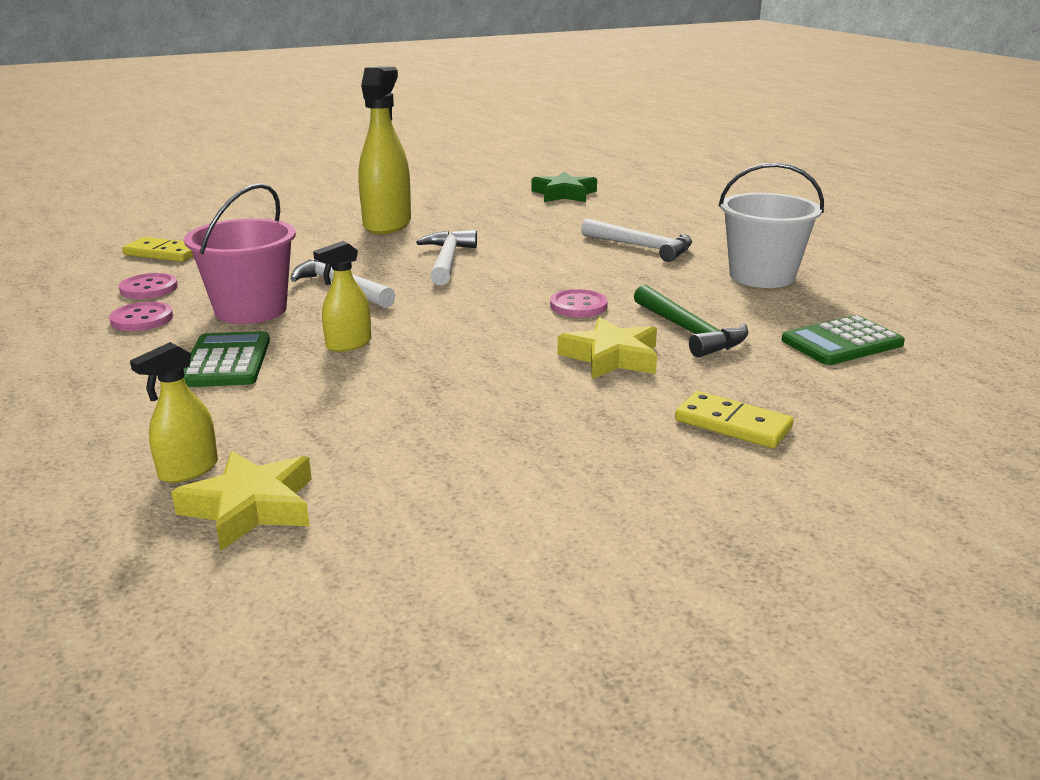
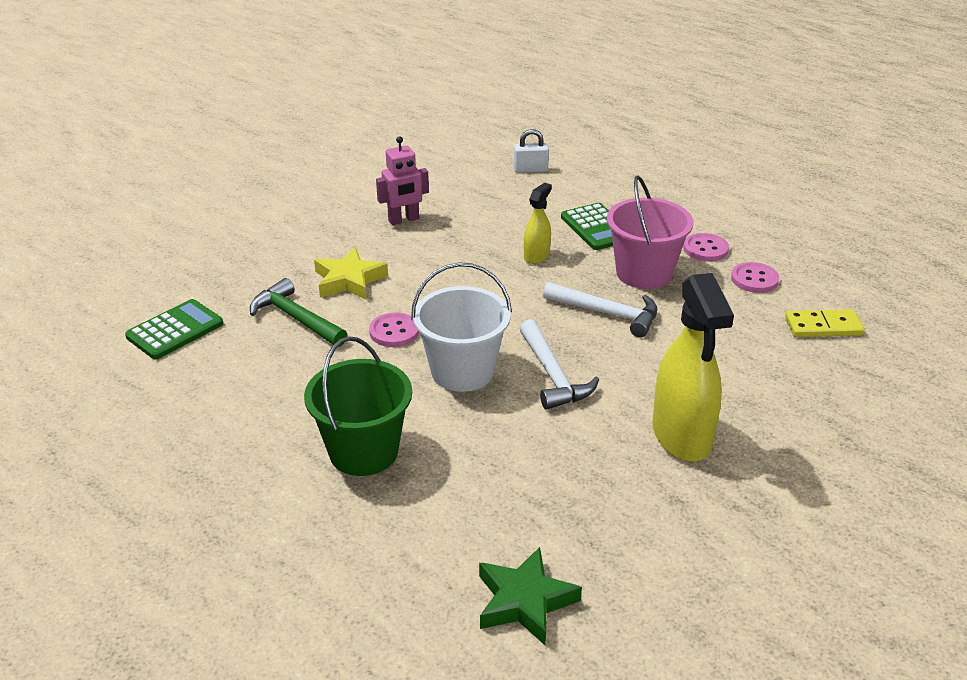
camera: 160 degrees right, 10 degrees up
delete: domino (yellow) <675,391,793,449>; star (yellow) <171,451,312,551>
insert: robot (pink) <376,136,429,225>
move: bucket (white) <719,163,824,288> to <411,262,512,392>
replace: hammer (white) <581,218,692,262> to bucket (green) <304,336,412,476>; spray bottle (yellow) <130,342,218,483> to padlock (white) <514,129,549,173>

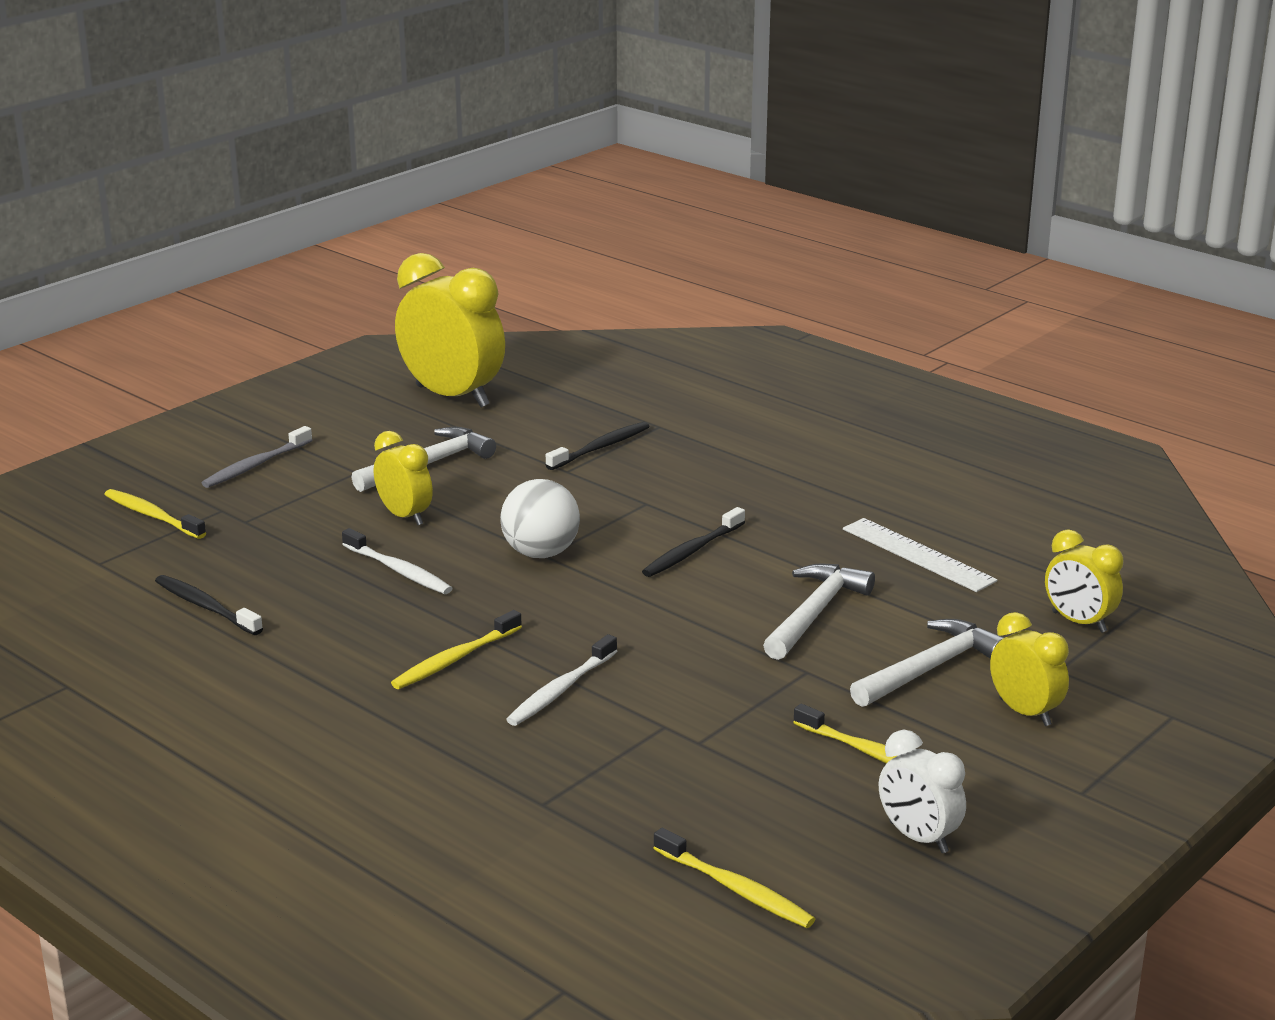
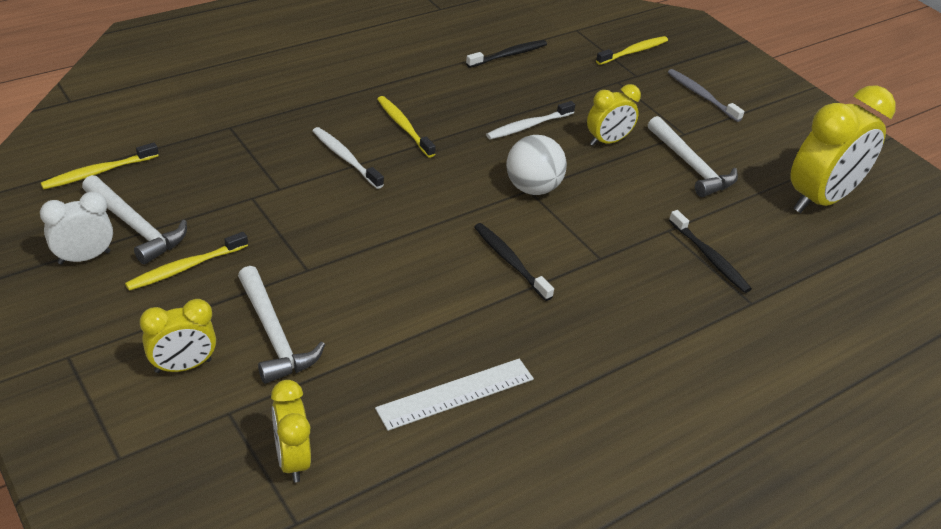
camera: 100 degrees right, 15 degrees up
move: hammer (white) <763,563,875,660> to <82,175,187,265>
rotate: clock (yellow) <1045,529,1123,633> = <271,380,311,482> 75 degrees counterclockwise

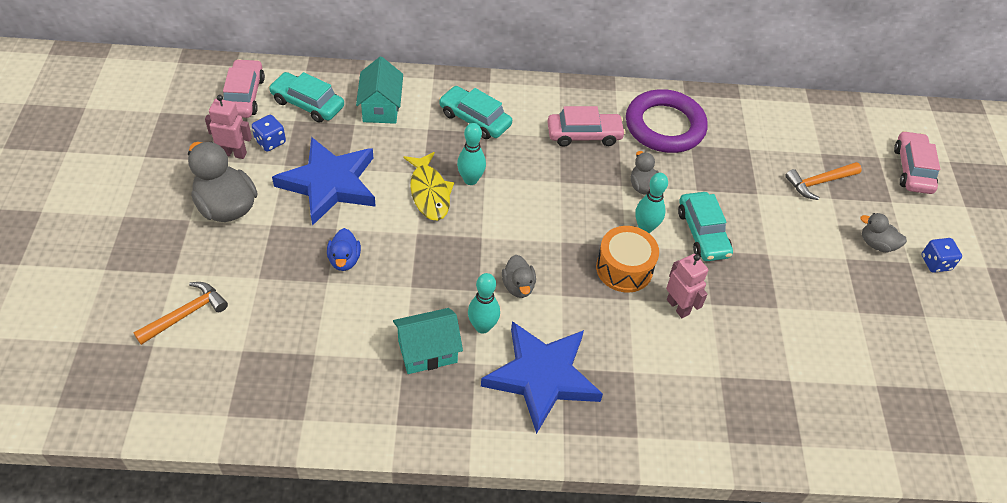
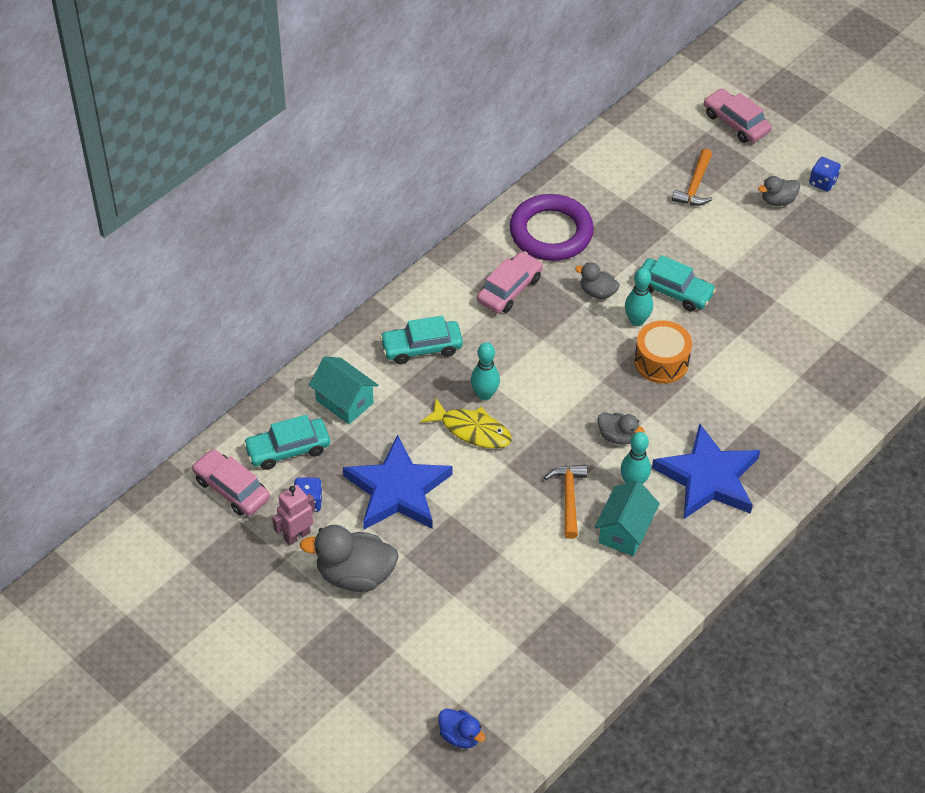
camera: 45 degrees left, 0 degrees up
delete: robot (pink) <666,254,708,318>
move: duck (blue) <327,228,361,271> to <438,709,486,749>; hammer (orange) <133,282,228,345> to <544,465,587,539>

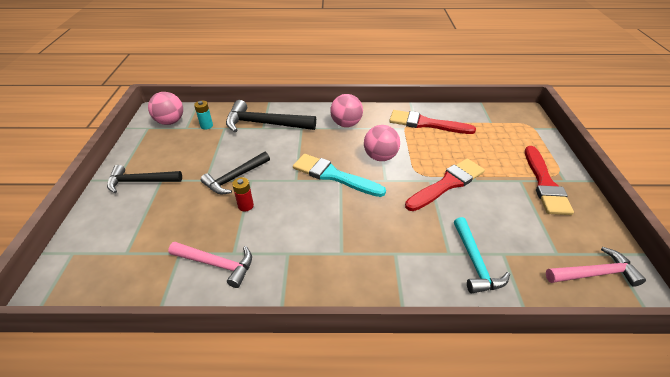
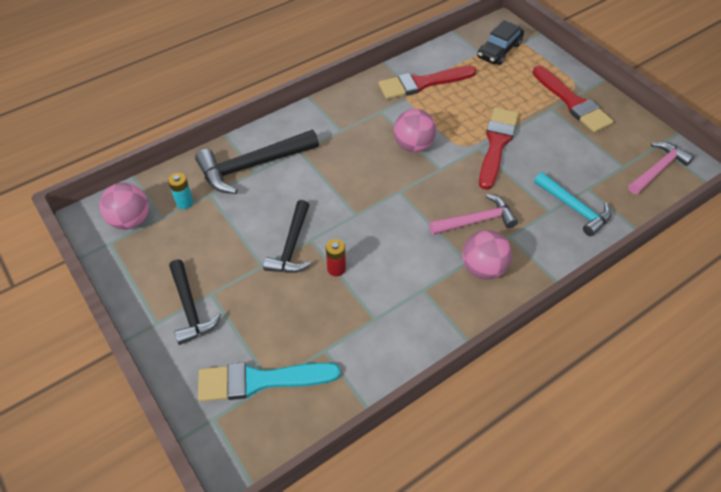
camera: 35 degrees left, 10 degrees up
insert: car (black) <477,20,524,65>
move: ball (pink) <330,94,363,127> to <462,230,512,280>; brush (turquoise) <293,154,386,197> to <198,363,341,402>; hammer (pink) <168,242,252,288> to <429,194,518,235>
rotate: hammer (black) <107,165,182,193> = <169,260,222,345> 75 degrees counterclockwise

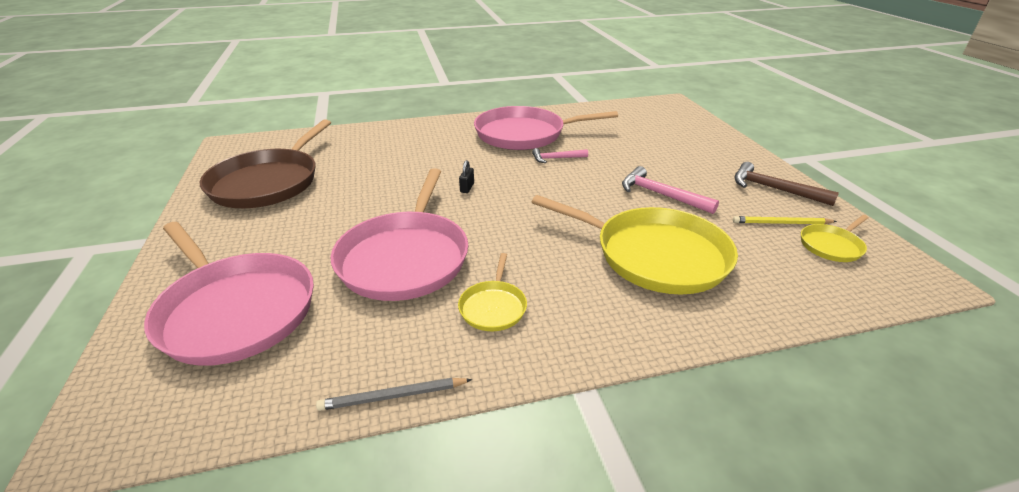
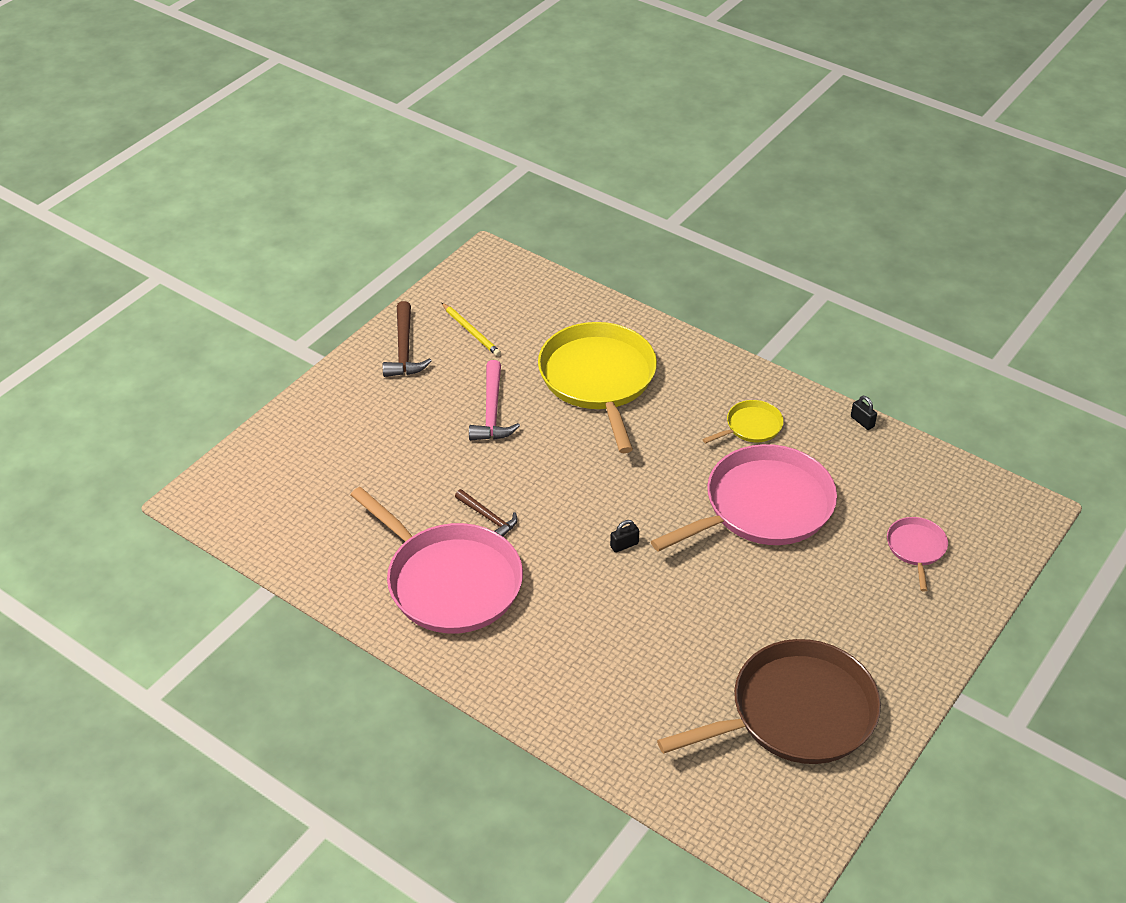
camera: 130 degrees left, 10 degrees up
delete: pan (yellow) <801,215,868,262>
replace: pencil (grey) <316,378,472,411> to padlock (black) <851,396,877,430>
recolor: hammer (pink) <532,148,588,163> to hammer (brown) <455,489,518,537>
resize: pan (pink) <144,222,314,366> = <887,517,948,591> x0.46

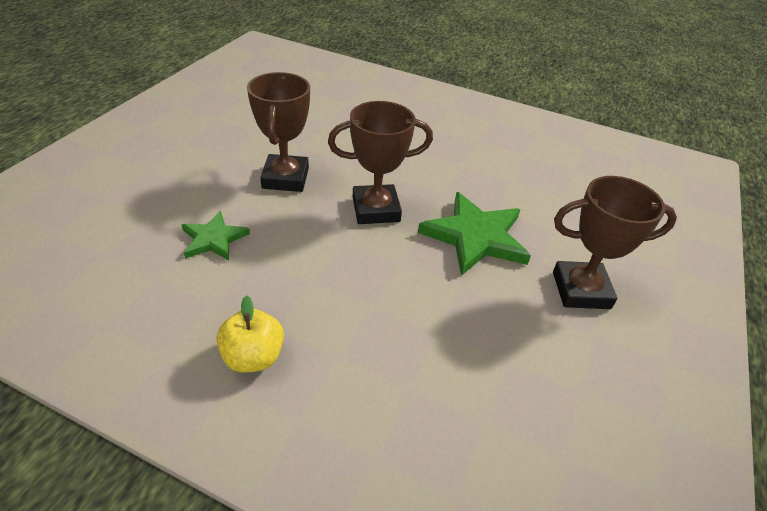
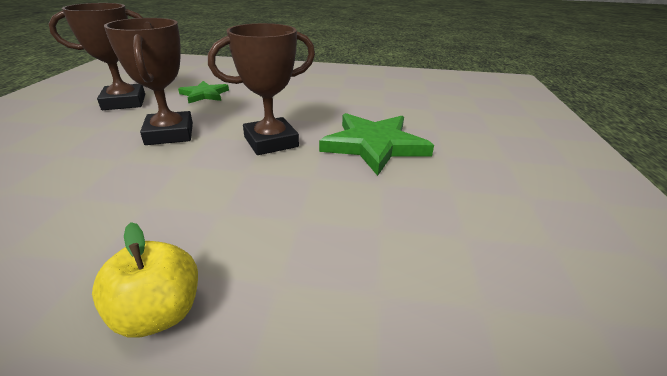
camera: 15 degrees left, 10 degrees down
move: trophy (brown) <553,176,677,309> to <49,3,145,110>; star (green) <182,211,250,260> to <178,81,229,103>

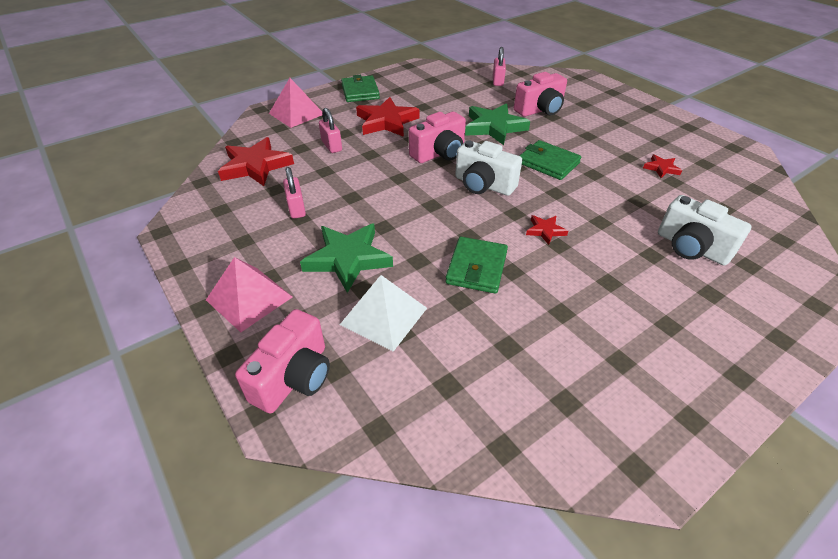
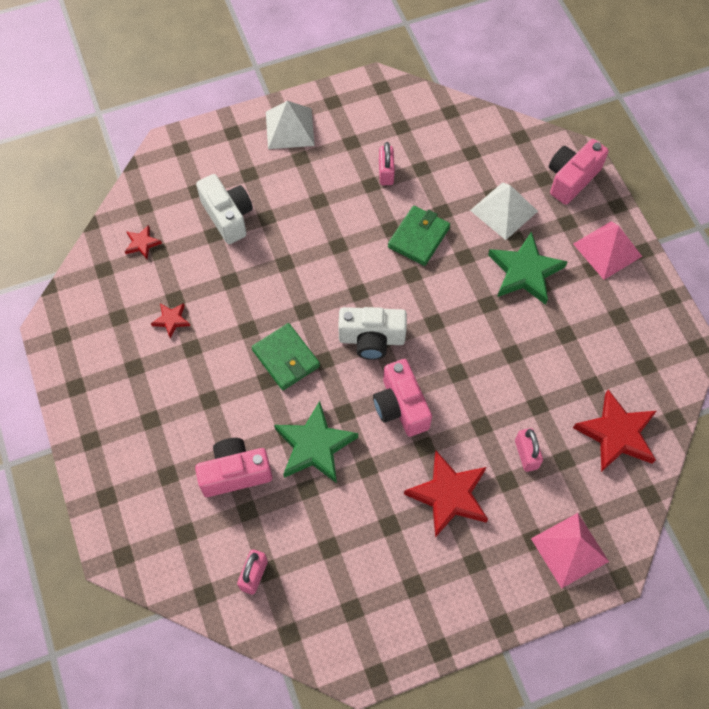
camera: 165 degrees left, 20 degrees up
delete: wallet (green) <341,75,380,102>
insert: pyramid (white) <266,101,315,149>
move: padlock (pink) <283,167,306,219> to <379,142,395,185>; star (red) <526,215,568,245> to <125,225,162,259>
rotate: camera (pink) <409,112,466,163> = <373,359,432,437> 90 degrees counterclockwise; camera (white) <455,140,522,196> = <338,307,407,360> 135 degrees clockwise

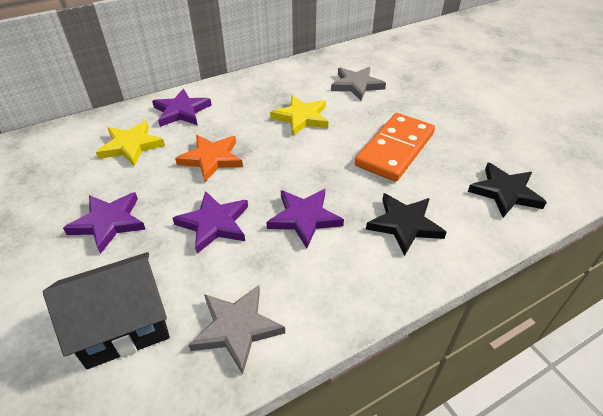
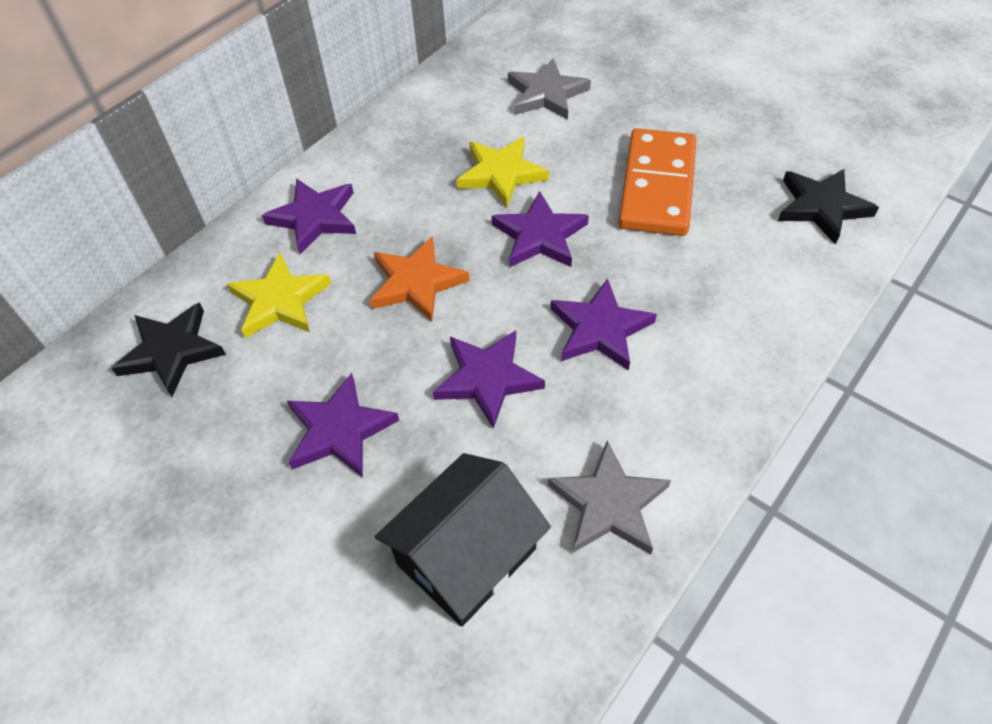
camera: 20 degrees left, 10 degrees up
insert: star (purple) <492,191,589,267>
move: star (black) <366,193,447,256> to <111,302,226,397>

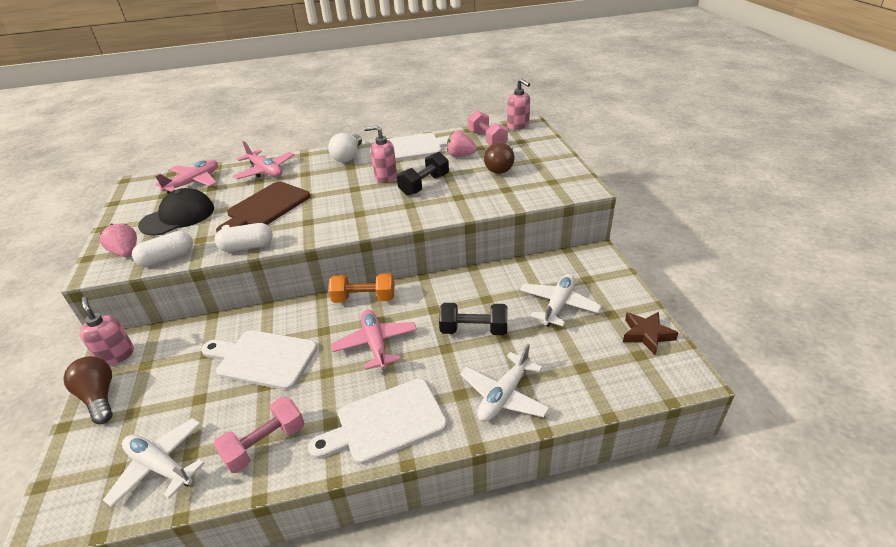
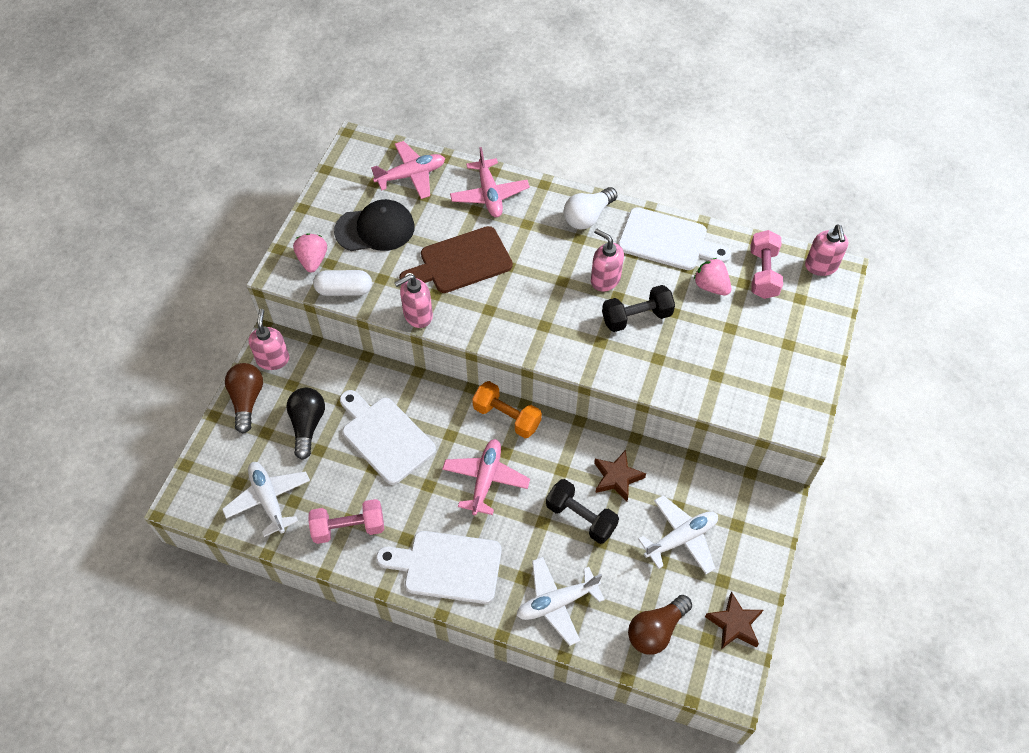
camera: 30 degrees right, 20 degrees up
insert: light bulb (black) <286,388,325,460>; star (brown) <594,450,646,502>
move: light bulb (brown) <484,143,514,174> to <628,595,692,655>
replace: capsule (white) <214,223,273,252> to soap dispenser (pink) <394,274,433,328>

